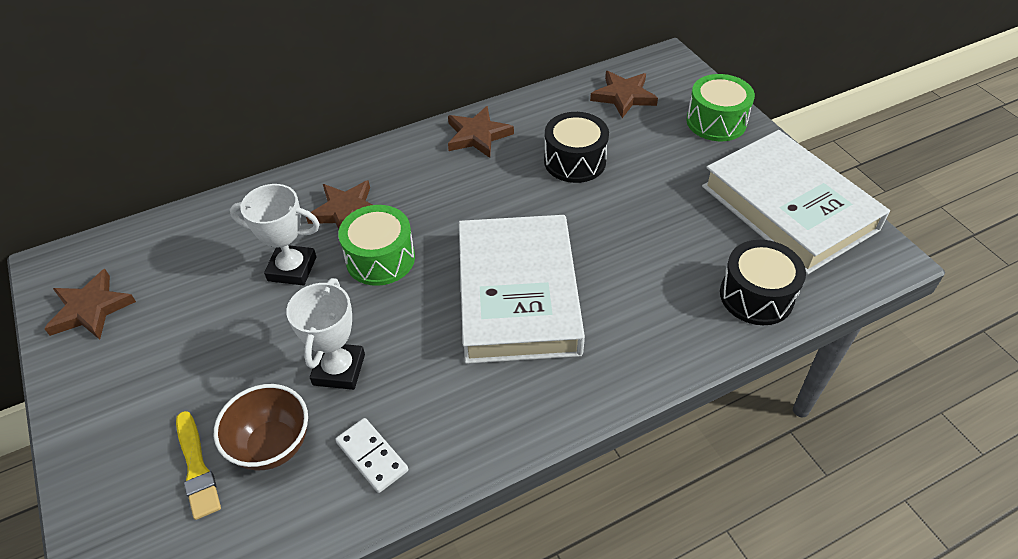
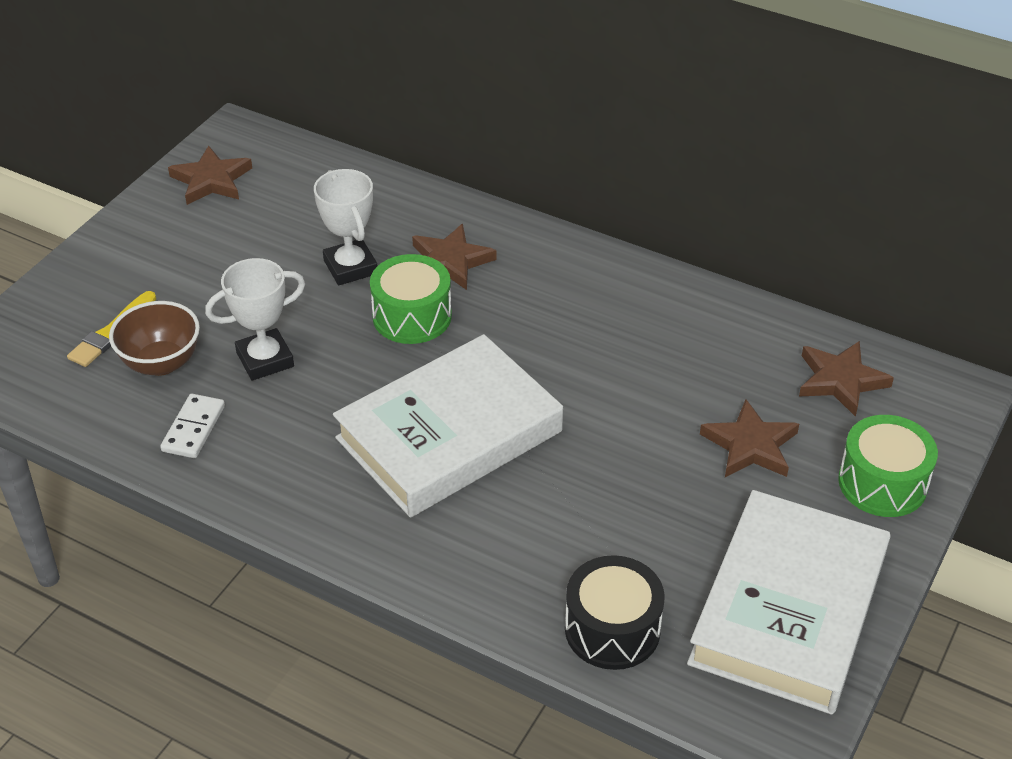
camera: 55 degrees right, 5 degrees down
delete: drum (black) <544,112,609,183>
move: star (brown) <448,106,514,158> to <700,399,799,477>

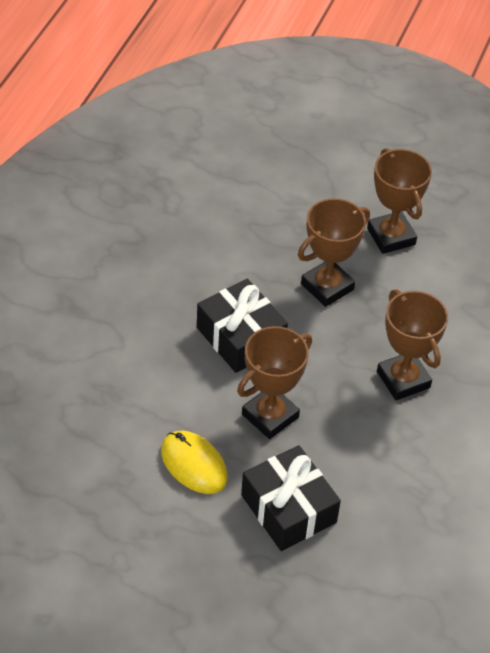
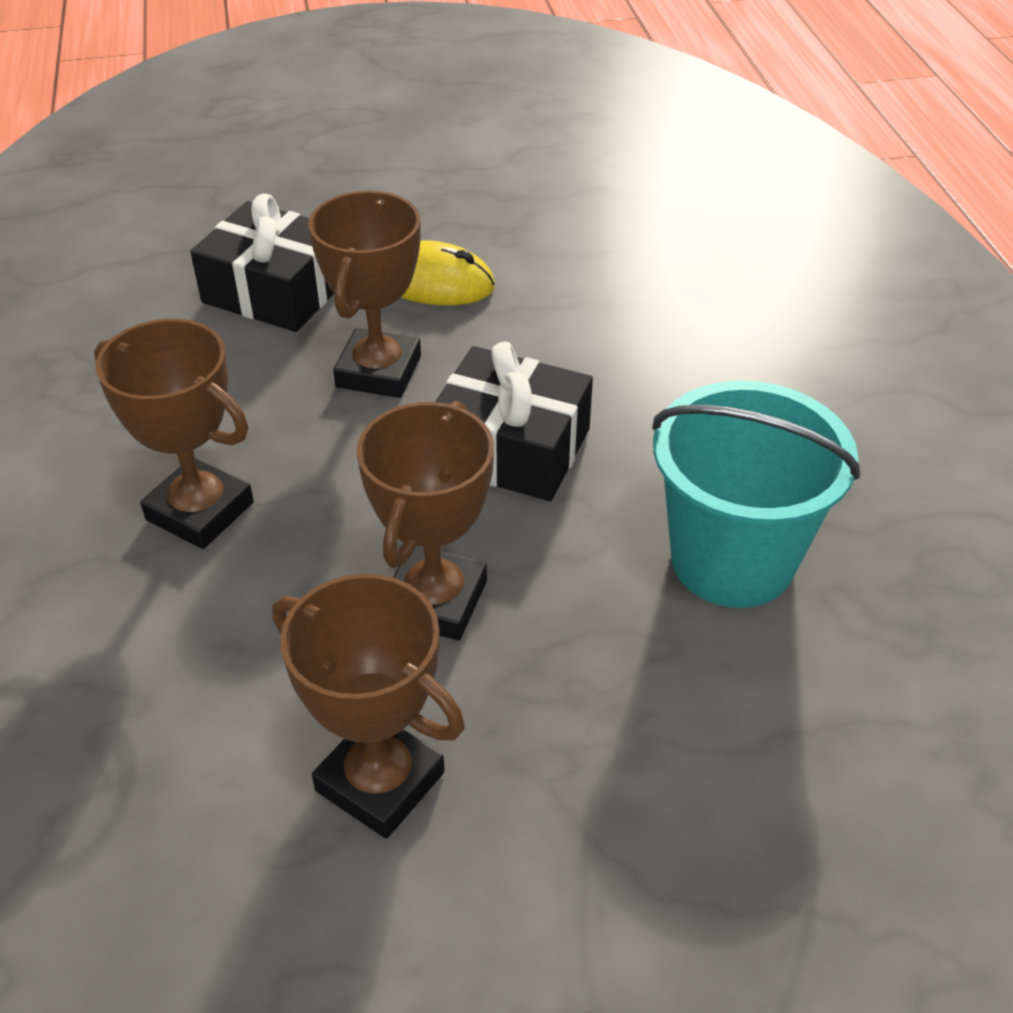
camera: 150 degrees right, 5 degrees down
insert: bucket (turquoise) <652,381,860,608>

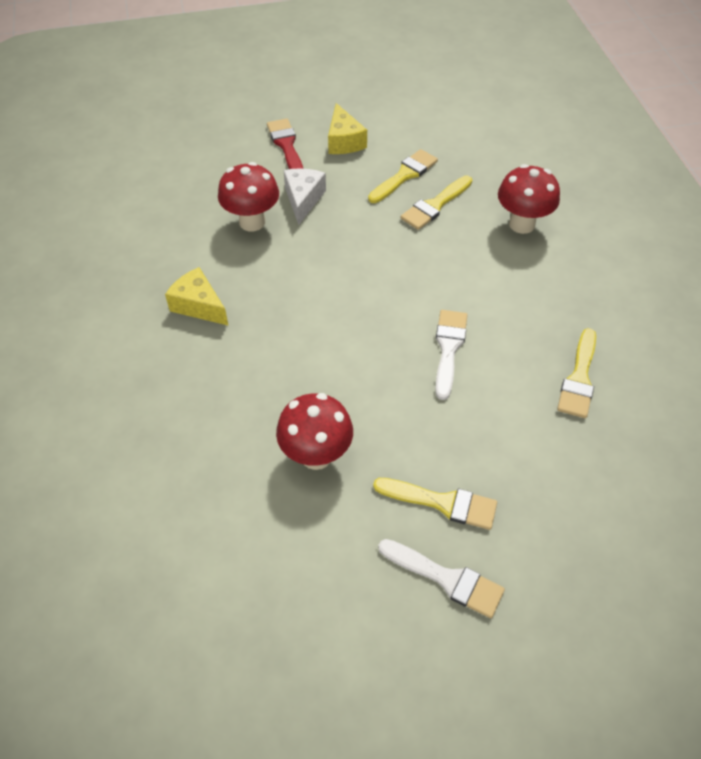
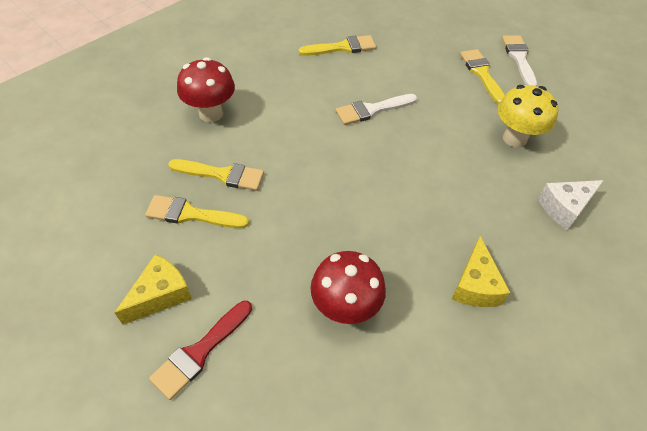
camera: 125 degrees left, 0 degrees up
move: cheese (white) <284,168,326,225> to <538,180,604,230>
recolor: mushroom (red) <276,393,353,470> to mushroom (yellow) <498,85,559,148>

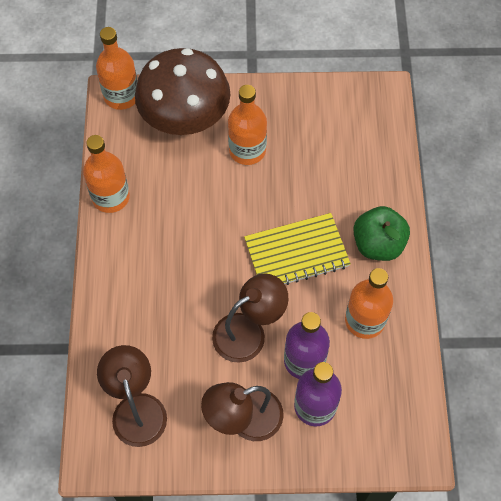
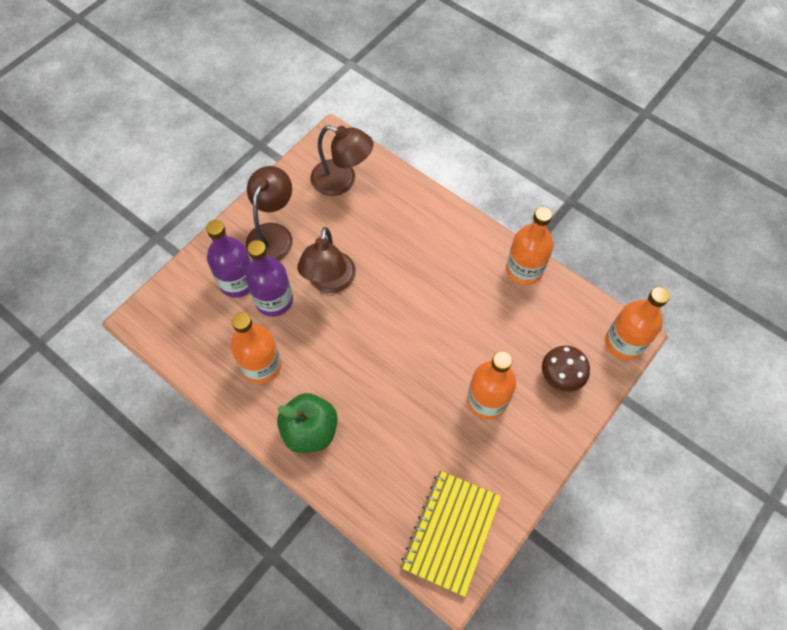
camera: 130 degrees right, 0 degrees up
move: notebook (yellow) <244,213,351,285> to <401,471,501,597>
resize: mushroom (brown) <135,48,231,135> = <542,346,590,392> x0.46

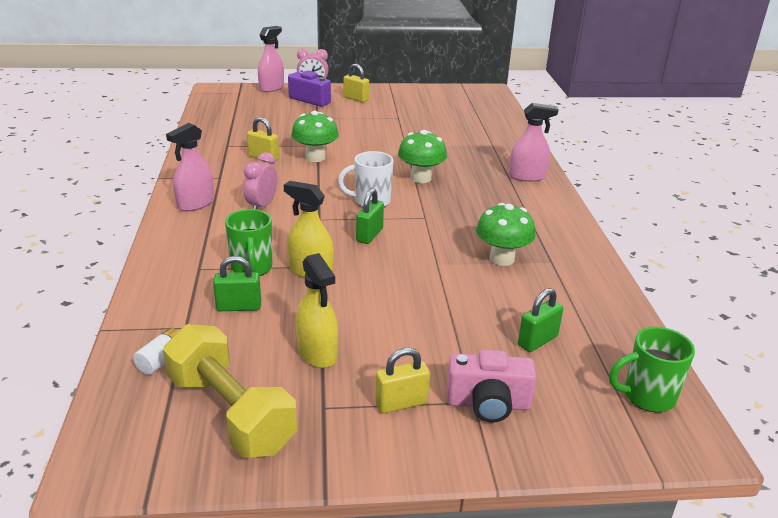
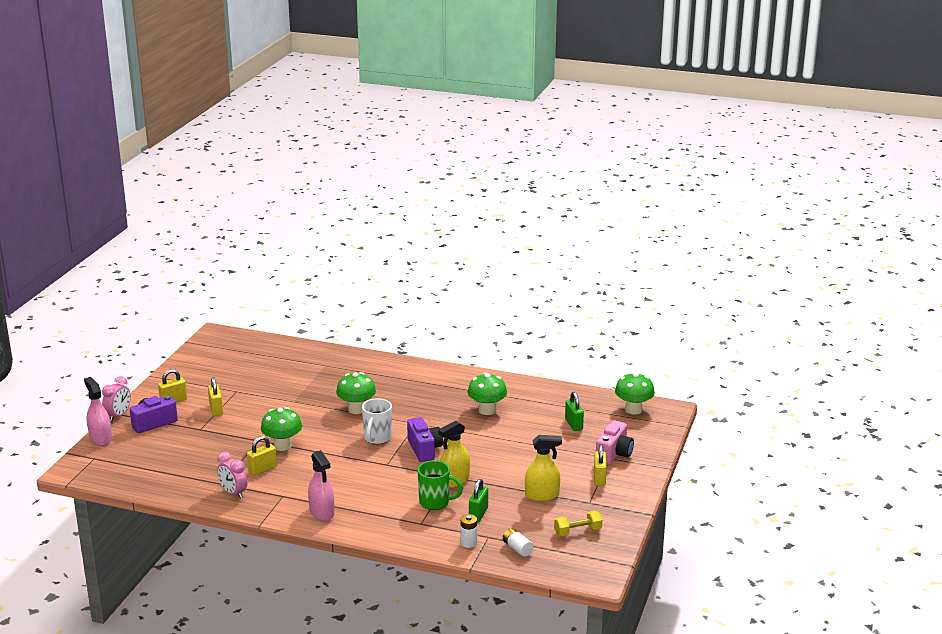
camera: 65 degrees left, 5 degrees down
delete: spray bottle (pink) <509,103,559,182>
insert: padlock (yellow) <208,377,223,416>; battery (white) <460,514,477,548>
move: clock (pink) <244,152,277,209> to <217,452,247,499>
replace: padlock (green) <356,188,384,244> to camera (purple) <407,417,443,462>; mug (green) <609,327,695,412> to mushroom (green) <615,372,655,414>
resize: dumbbell (yellow) <163,324,297,458> = <554,511,602,536> x0.50

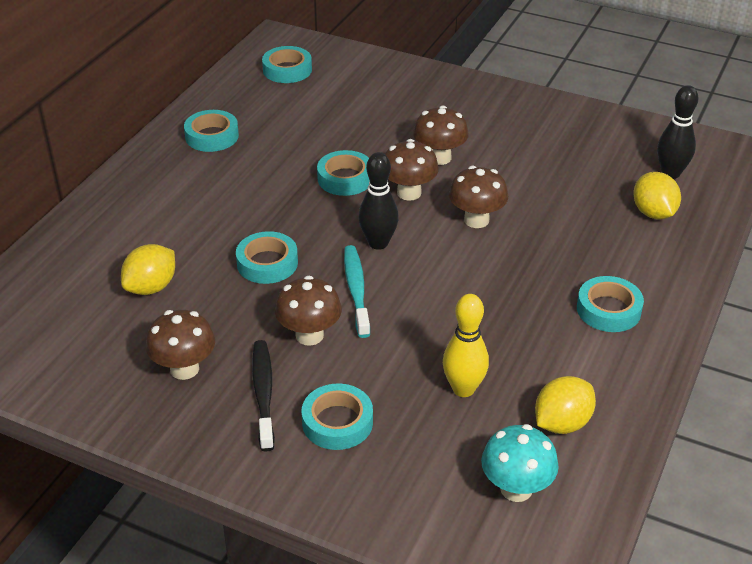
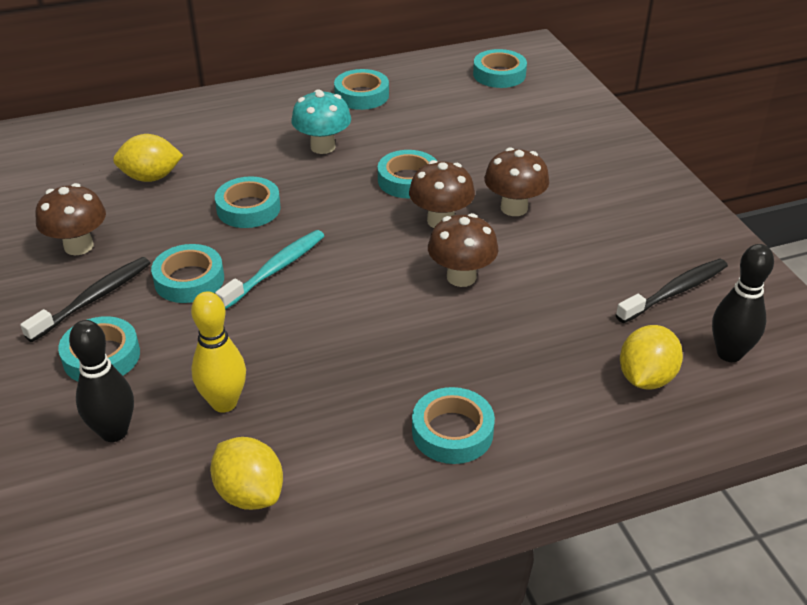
camera: 45 degrees right, 0 degrees up
insert: toothbrush (black) <616,258,728,323>
move: bowling pin (black) <358,152,399,250> to <69,320,134,442>; mushroom (turquoise) <481,424,559,502> to <291,89,351,154>
replace: mushroom (brown) <275,276,342,346> to tape (turquoise) <151,244,224,303>
rotate: lemon (yellow) <535,376,596,434> = <210,437,283,510> 45 degrees clockwise

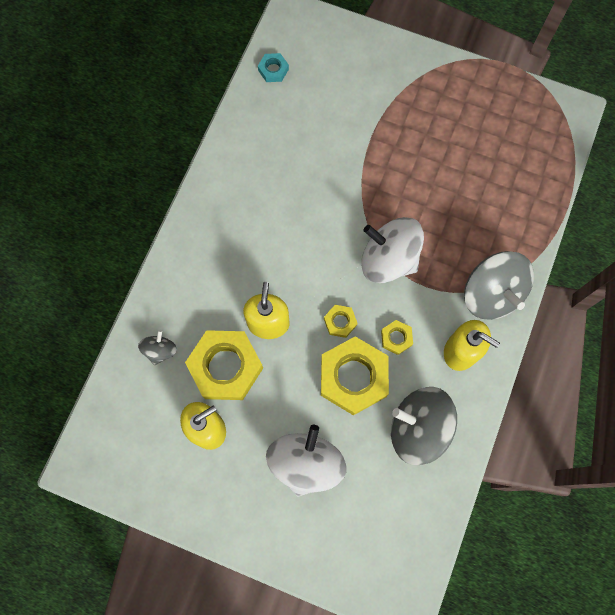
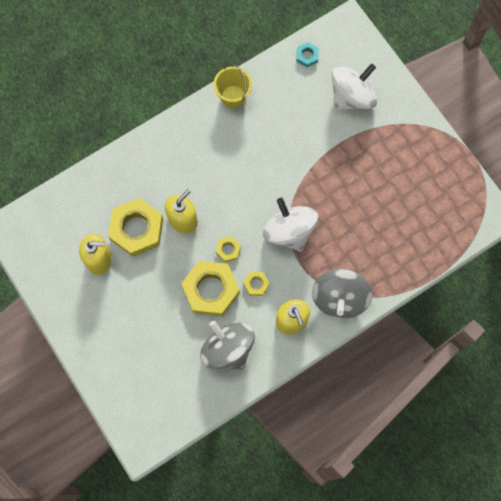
camera: 35 degrees right, 0 degrees up
delete: spinning top (grey) <138,330,177,365>
insert: bucket (yellow) <214,64,252,108>
move: spinning top (white) <266,425,347,496> to <331,63,377,110>

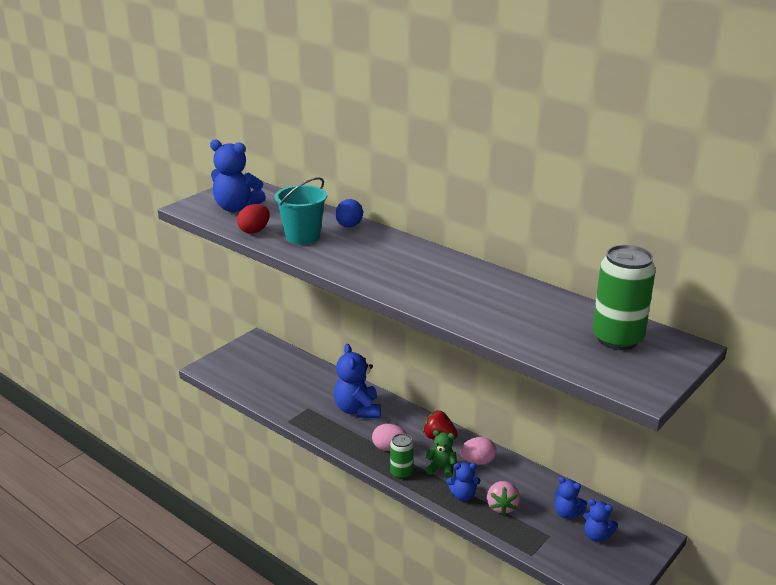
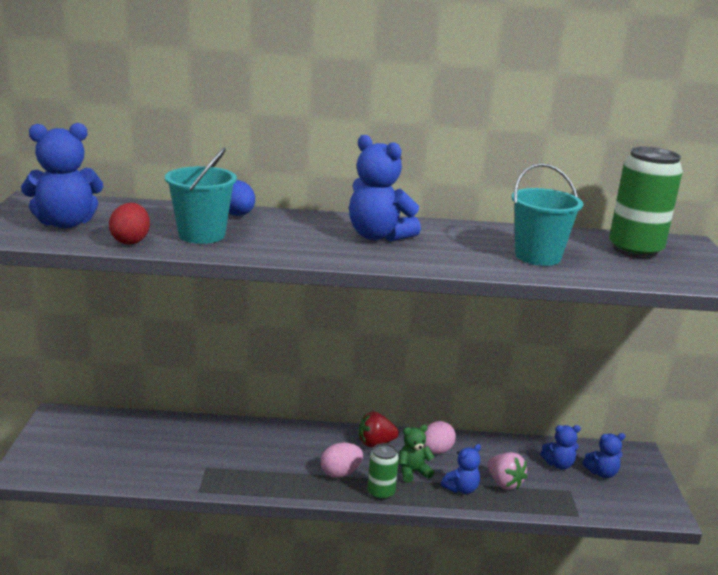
camera: 40 degrees left, 5 degrees down
insert: bucket (turquoise) <512,163,583,266>
move: teddy bear (blue) <334,344,381,418> to <349,135,421,242>

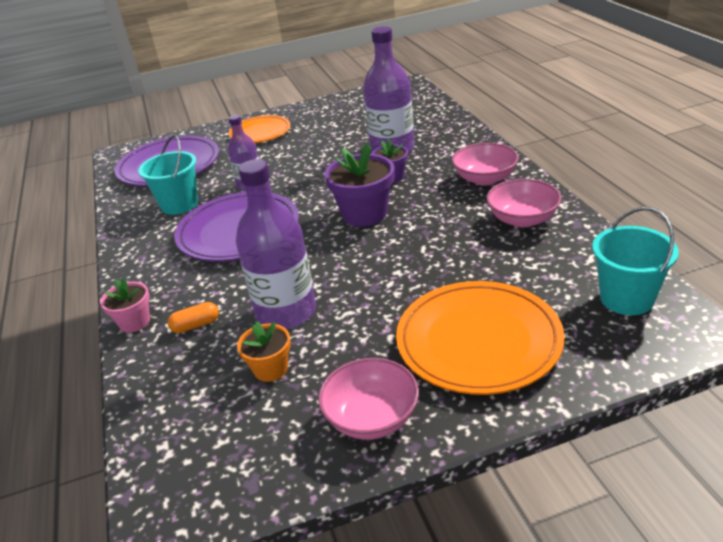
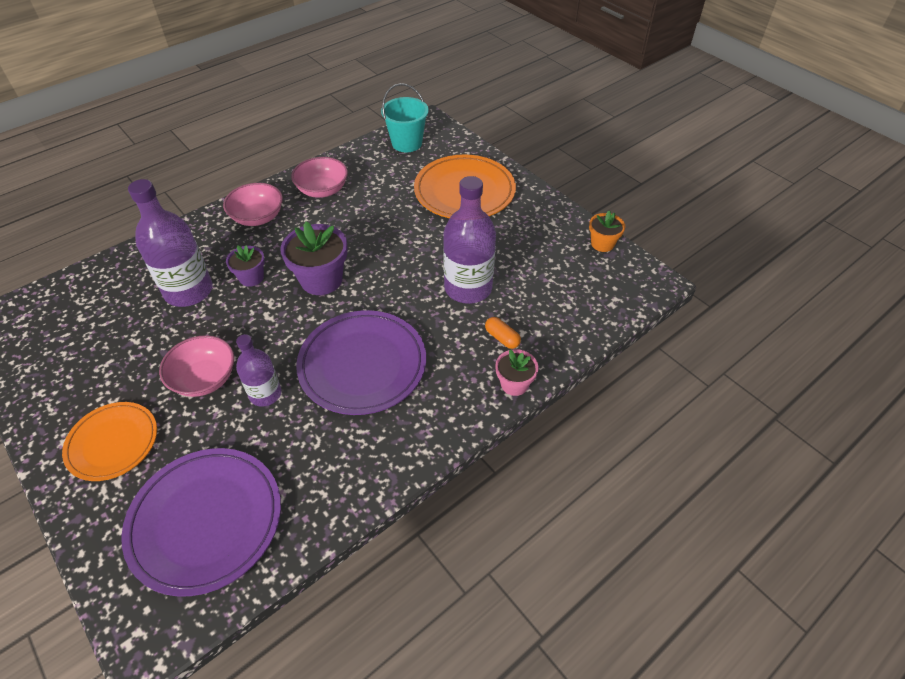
camera: 115 degrees left, 15 degrees up
delete: bucket (turquoise) <138,135,198,215>
move: flower pot (orange) <237,321,291,382> to <589,211,625,252>; bowl (pink) <318,358,419,439> to <159,335,234,397>

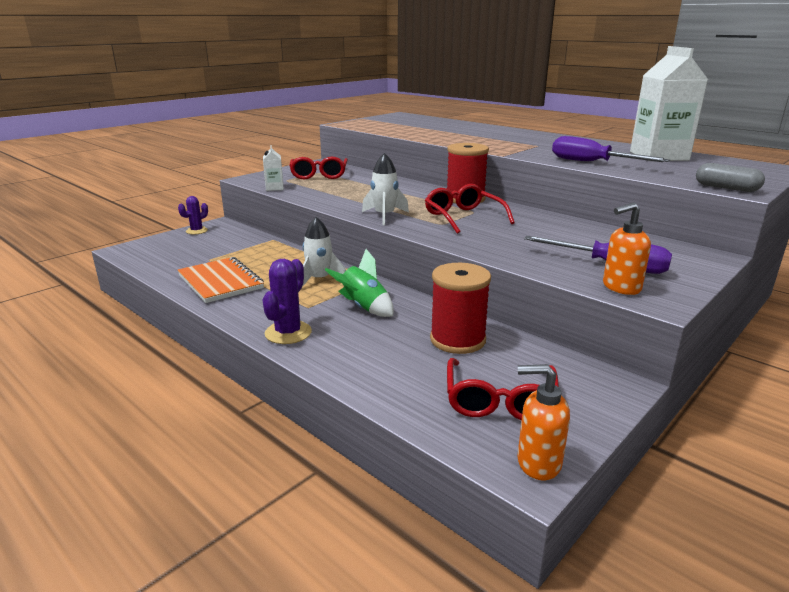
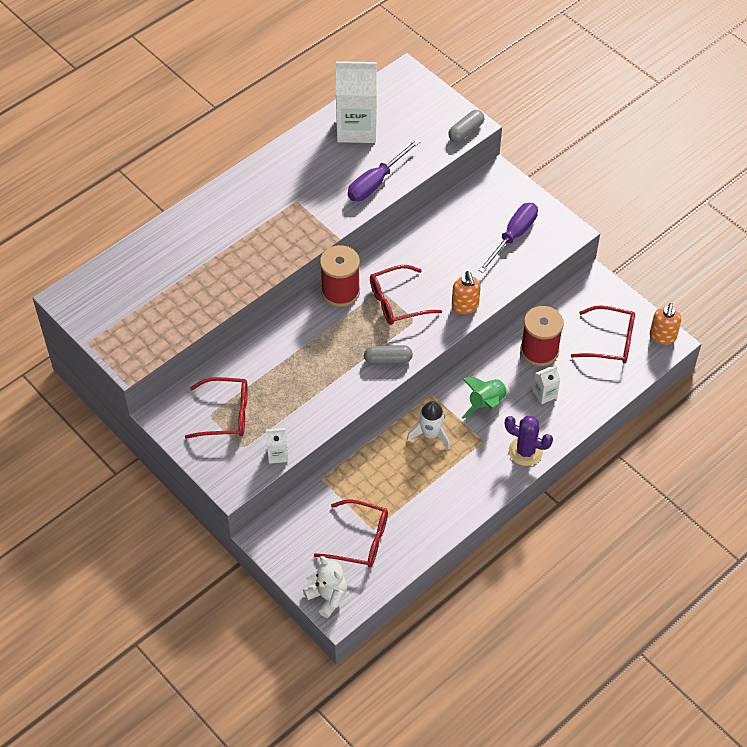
camera: 85 degrees left, 30 degrees up
delete: cactus (purple) <178,196,208,234>; notebook (orange) <178,257,264,303>
insert: carton (white) <533,366,560,404>; glasses (red) <314,500,388,567>; teddy bear (white) <303,556,347,618>
move: soap dispenser (orange) <603,202,651,295> to <452,271,481,314>
replace: rocket (white) <362,153,409,225> to capsule (grey) <364,345,413,364>

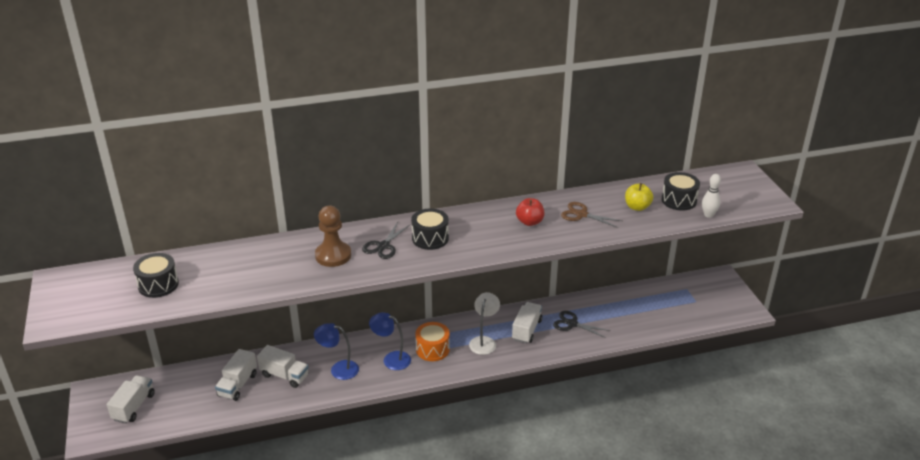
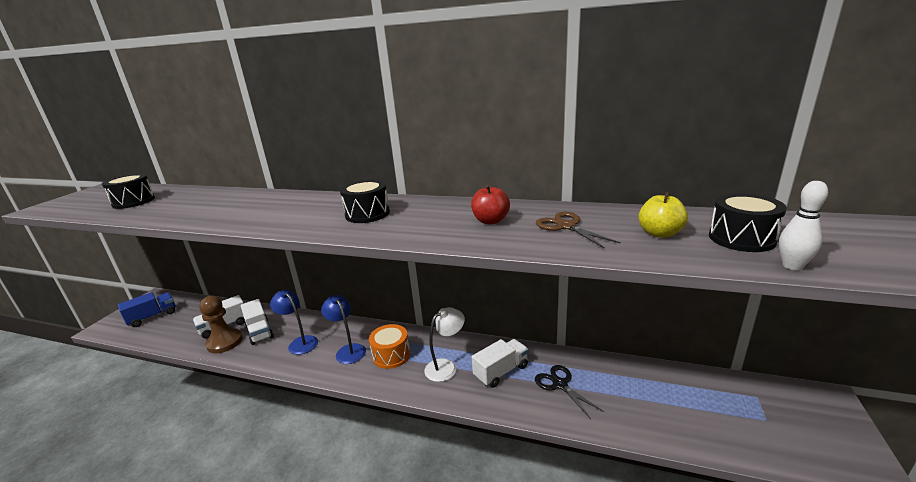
camera: 35 degrees right, 10 degrees down
delete: scissors (black) <362,222,411,259>
move: pawn (brown) <315,206,351,267> to <199,296,243,354>
recolor: truck (white) <106,375,155,424> to truck (blue) <118,292,176,327>

